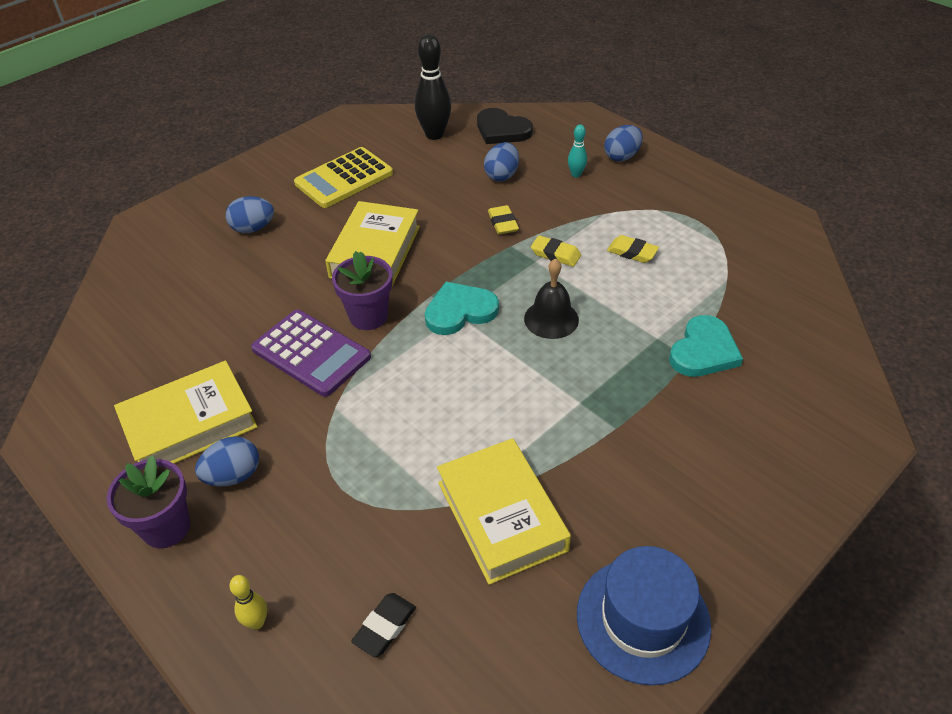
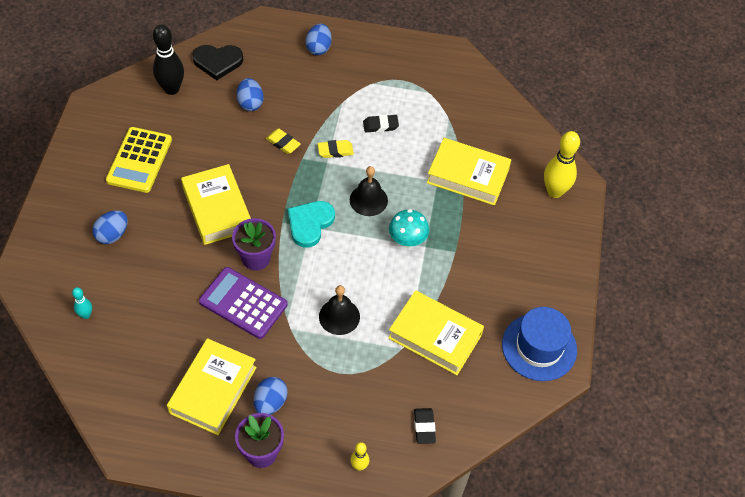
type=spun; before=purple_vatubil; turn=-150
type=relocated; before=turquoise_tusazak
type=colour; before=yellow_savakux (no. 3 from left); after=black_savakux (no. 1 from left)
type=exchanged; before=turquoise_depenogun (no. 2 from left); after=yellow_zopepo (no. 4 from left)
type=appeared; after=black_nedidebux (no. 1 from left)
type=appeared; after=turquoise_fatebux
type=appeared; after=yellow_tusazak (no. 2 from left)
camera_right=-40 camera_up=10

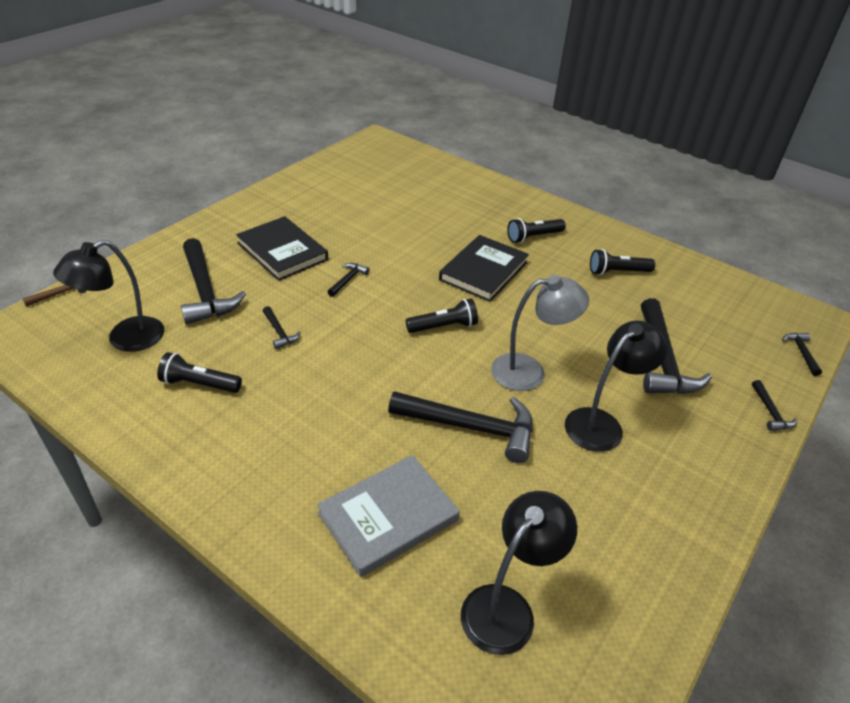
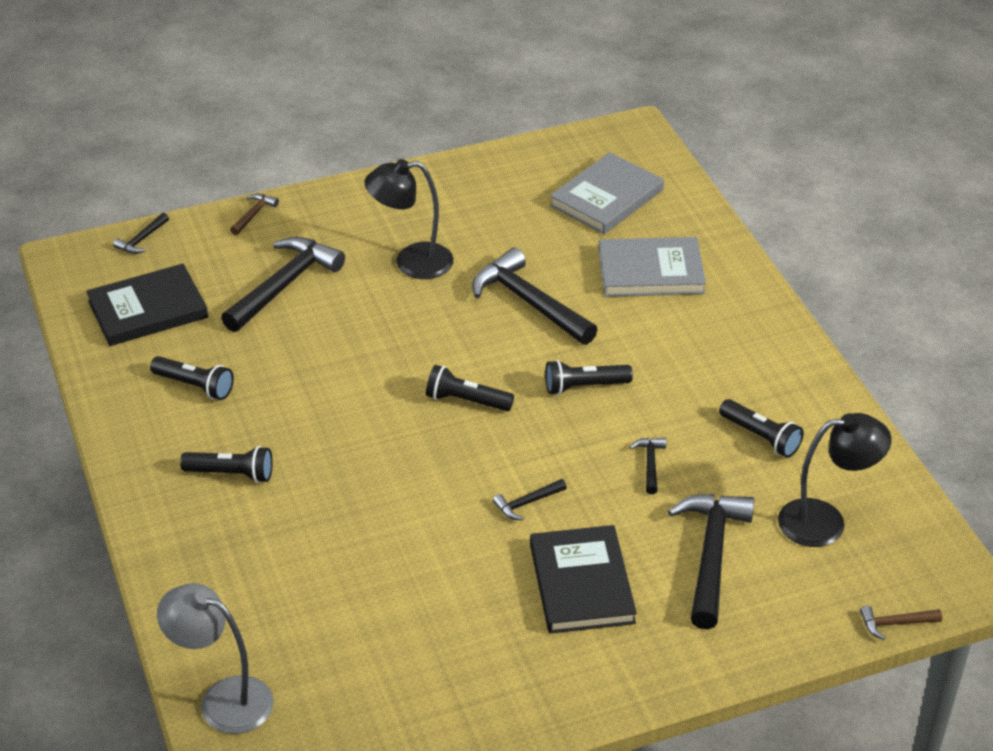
type=relocated; before=black_zopepo (no. 2 from left in the first image); after=black_zopepo (no. 1 from left)
type=exchanged; before=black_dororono (no. 2 from left); after=grey_zopepo (no. 1 from left)
type=relocated; before=grey_dororono
type=colour; before=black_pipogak (no. 6 from left); after=brown_pipogak (no. 1 from left)
type=appeared; after=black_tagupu (no. 4 from left)
camera_right=-145 camera_up=0

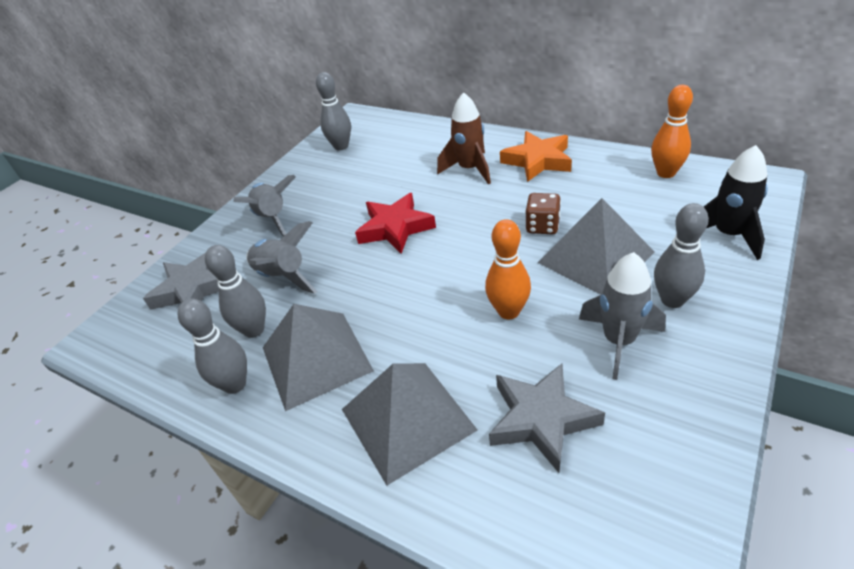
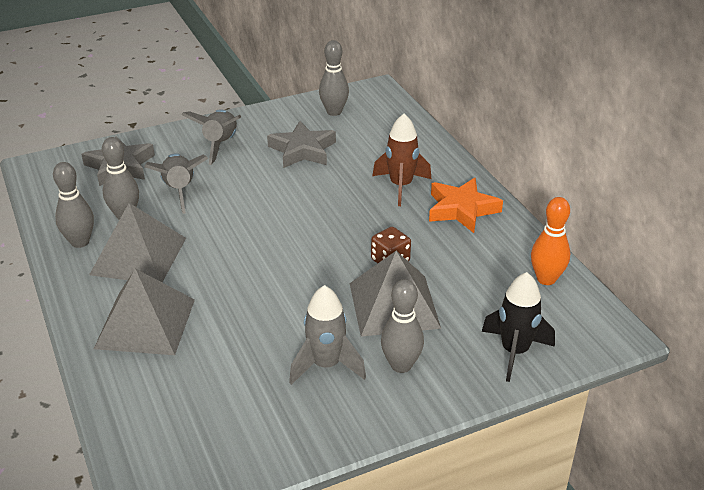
type=missing; before=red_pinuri
type=missing; before=orange_tusazak (no. 1 from left)
type=relocated; before=grey_pinuri (no. 2 from left)
camera_right=30 camera_up=-5

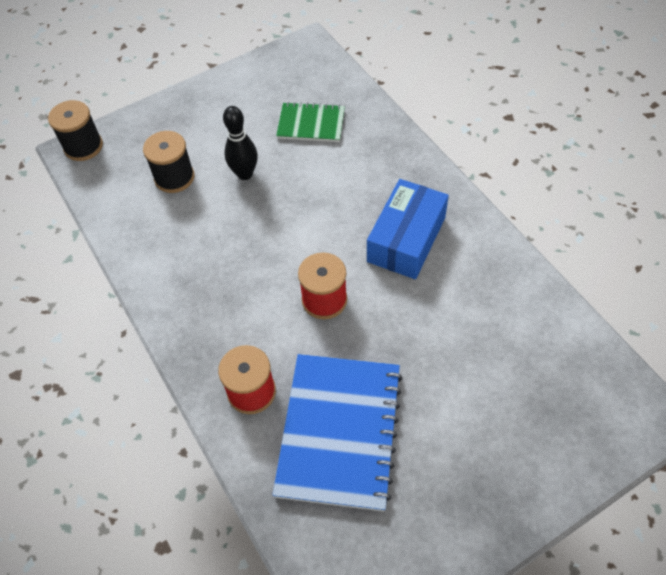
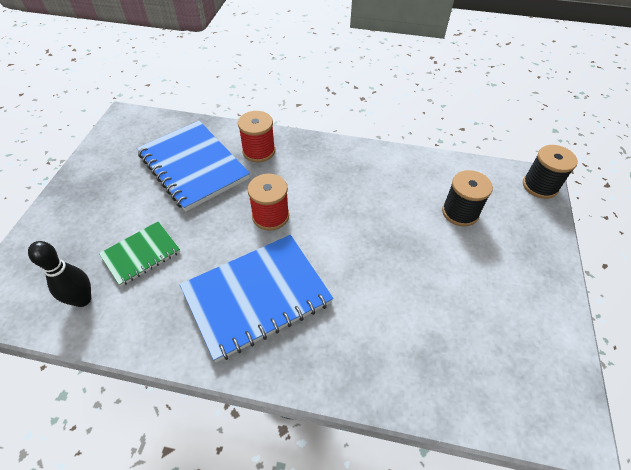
type=relocated; before=black_tusazak
type=relocated; before=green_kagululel
type=exchanged; before=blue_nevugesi; after=blue_kagululel (no. 2 from left)
camera_right=130 camera_up=-5

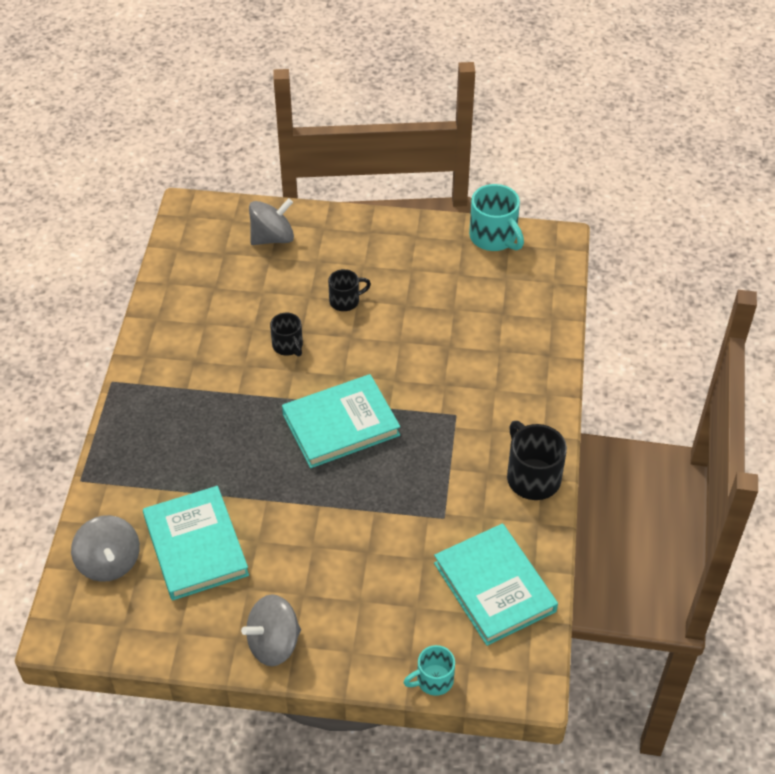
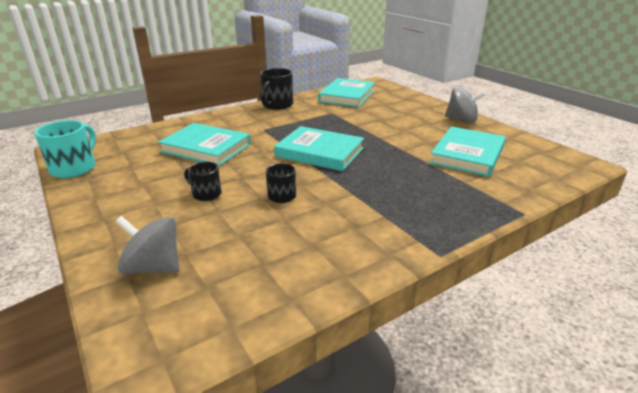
type=missing; before=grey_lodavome (no. 1 from left)
type=missing; before=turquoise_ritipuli (no. 1 from left)
type=appeared; after=turquoise_zopepo (no. 1 from left)
camera_right=-130 camera_up=-20

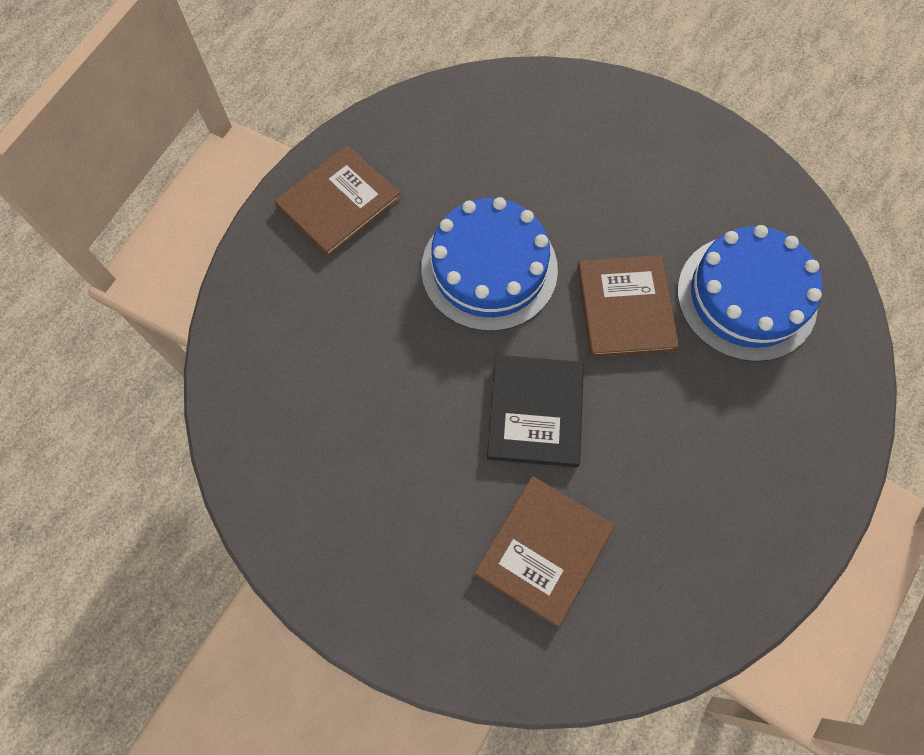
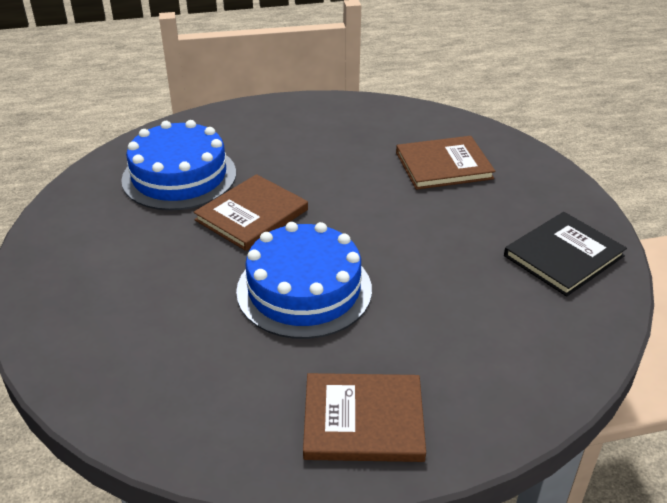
type=relocated; before=black_zopepo
camera_right=-135 camera_up=-30

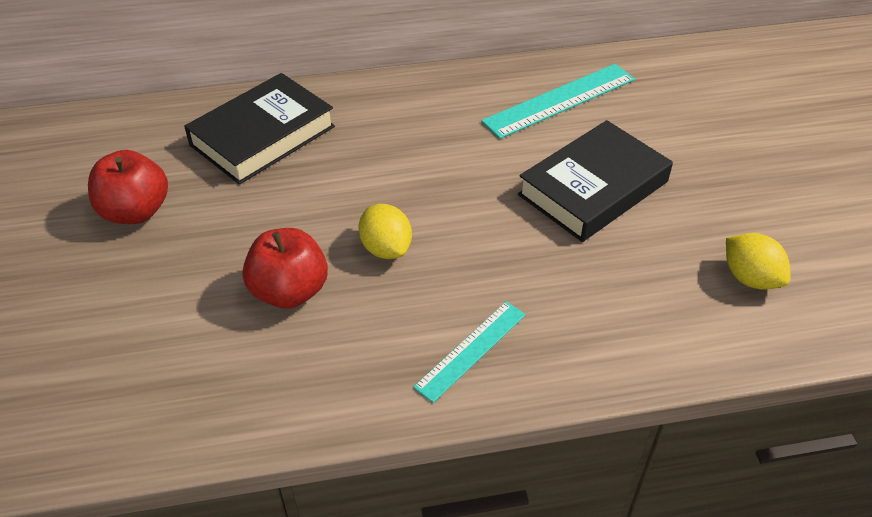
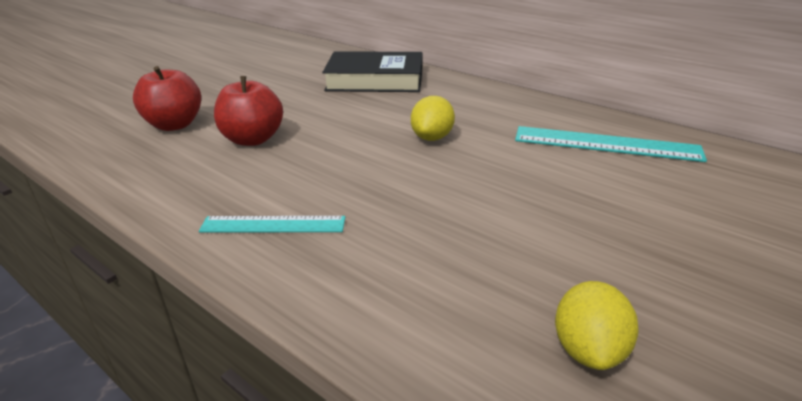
type=relocated; before=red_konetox (no. 1 from left)
type=relocated; before=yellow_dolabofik (no. 1 from left)
type=missing; before=black_zopepo (no. 2 from left)
camera_right=50 camera_up=-15

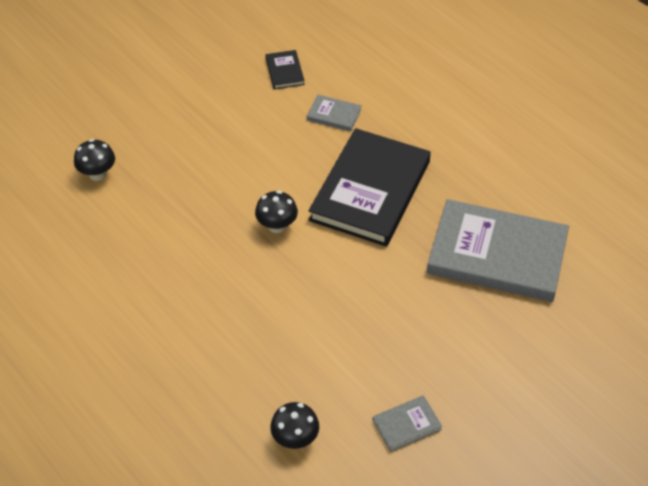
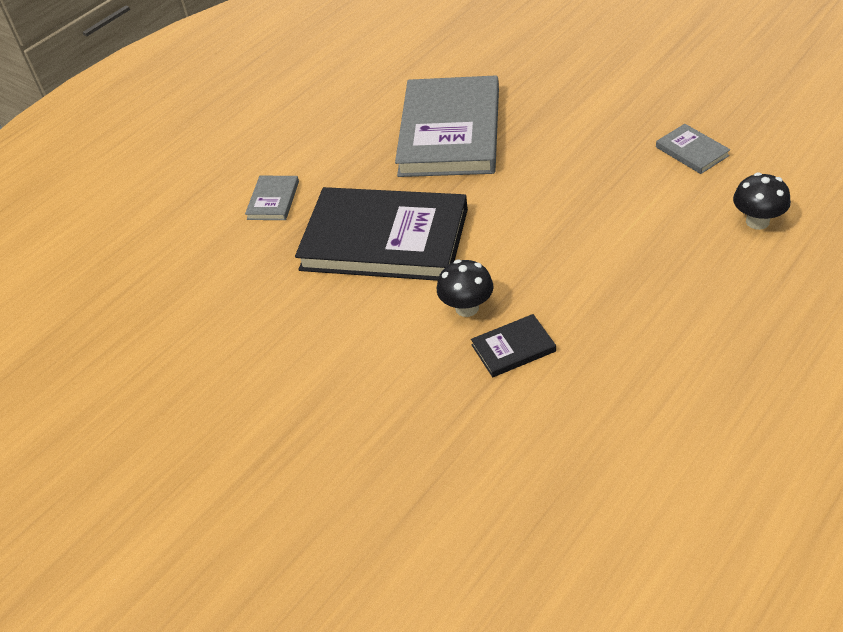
type=missing; before=black_fatebux (no. 1 from left)
type=relocated; before=black_zopepo (no. 1 from left in the first image); after=black_zopepo (no. 2 from left)
type=relocated; before=grey_zopepo (no. 1 from left)
camera_right=-95 camera_up=-5

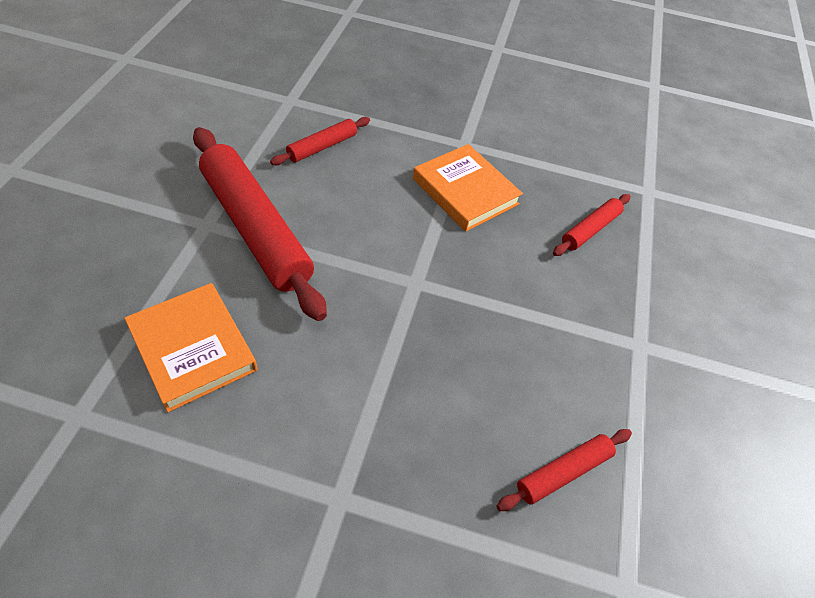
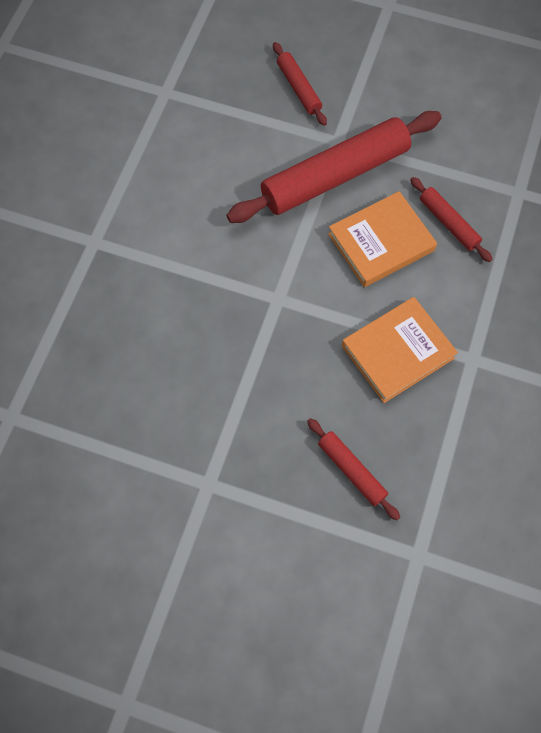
type=relocated; before=orange_zopepo (no. 1 from left)
type=relocated; before=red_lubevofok (no. 3 from left in the first image); after=red_lubevofok (no. 1 from left)
camera_right=100 camera_up=15

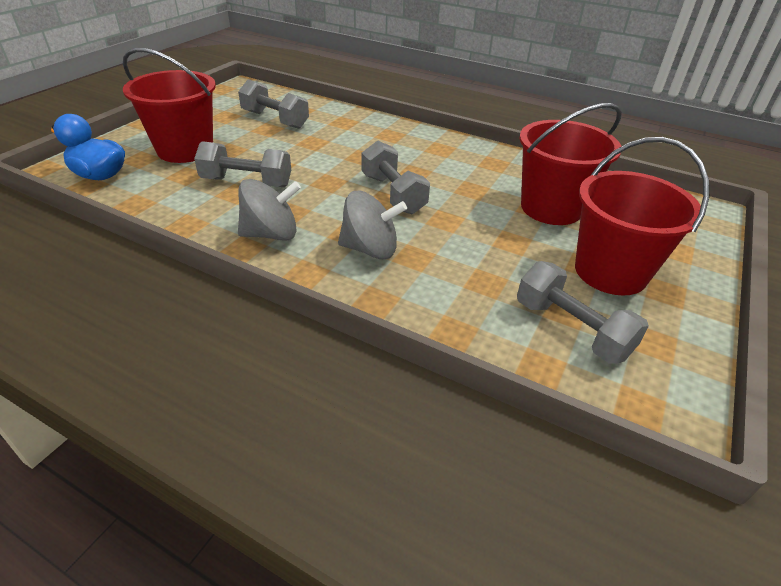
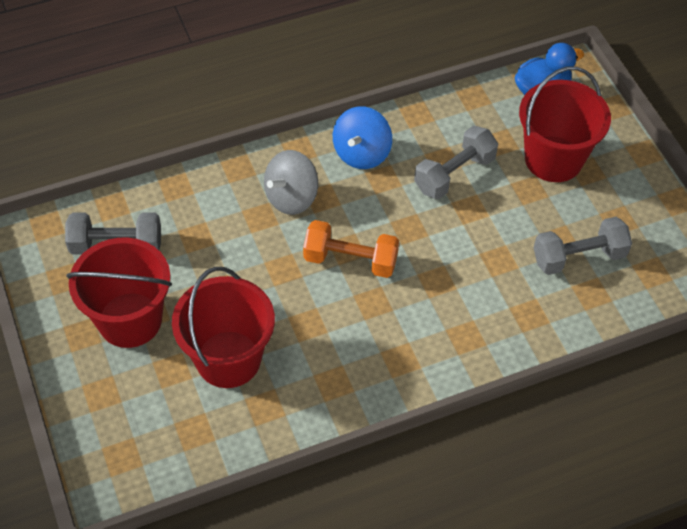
type=colour; before=grey_lodavome (no. 1 from left); after=blue_lodavome
type=colour; before=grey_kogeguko (no. 3 from left); after=orange_kogeguko
camera_right=130 camera_up=15

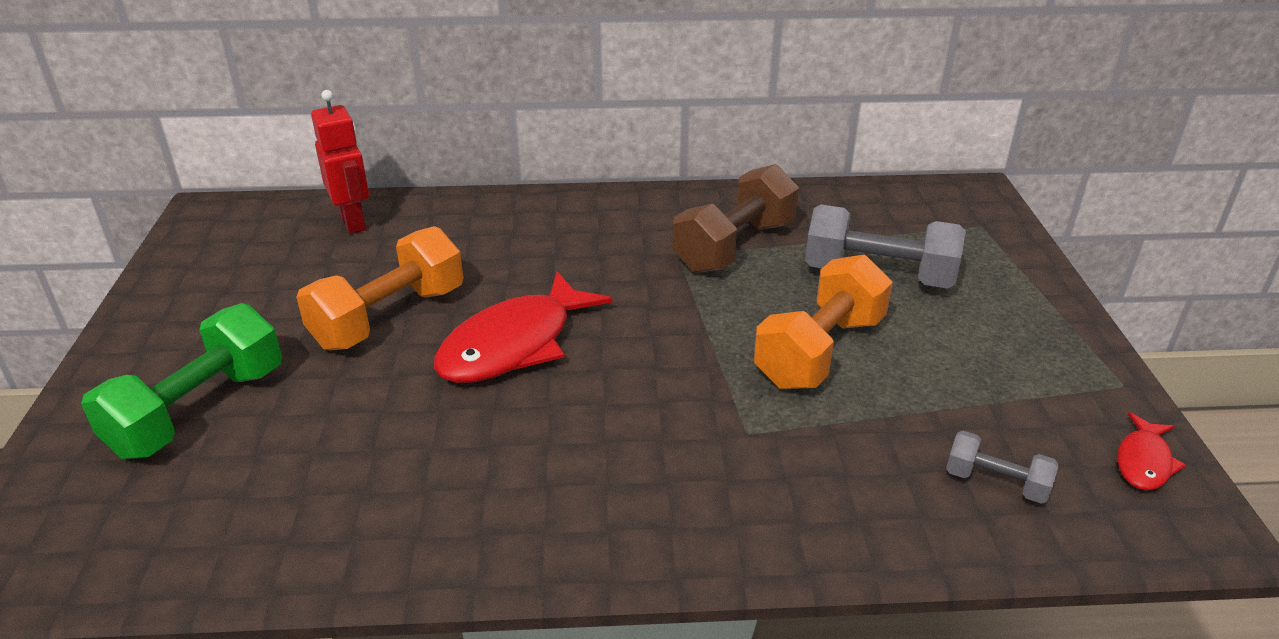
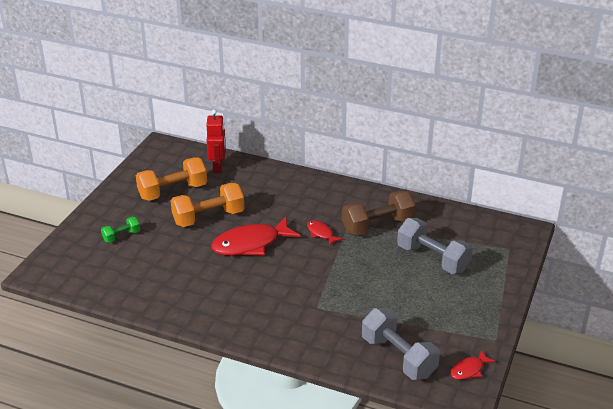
type=size; before=green_kogeguko; scale=0.52
type=relocated; before=orange_kogeguko (no. 2 from left in the first image); after=orange_kogeguko (no. 1 from left)
type=size; before=grey_kogeguko (no. 2 from left in the first image); scale=1.94
type=appeared; after=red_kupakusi (no. 2 from left)
camera_right=25 camera_up=0

